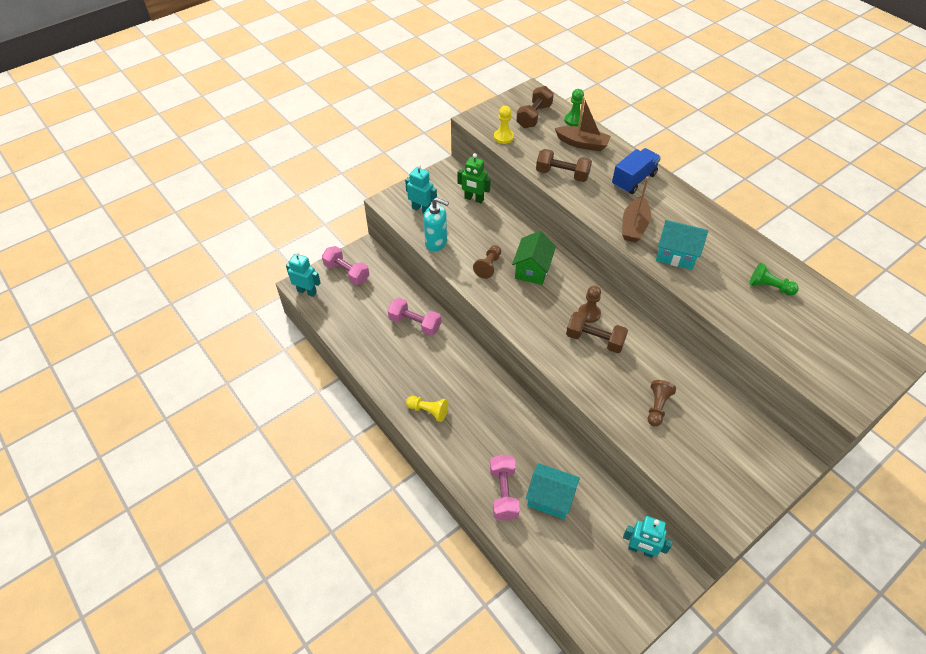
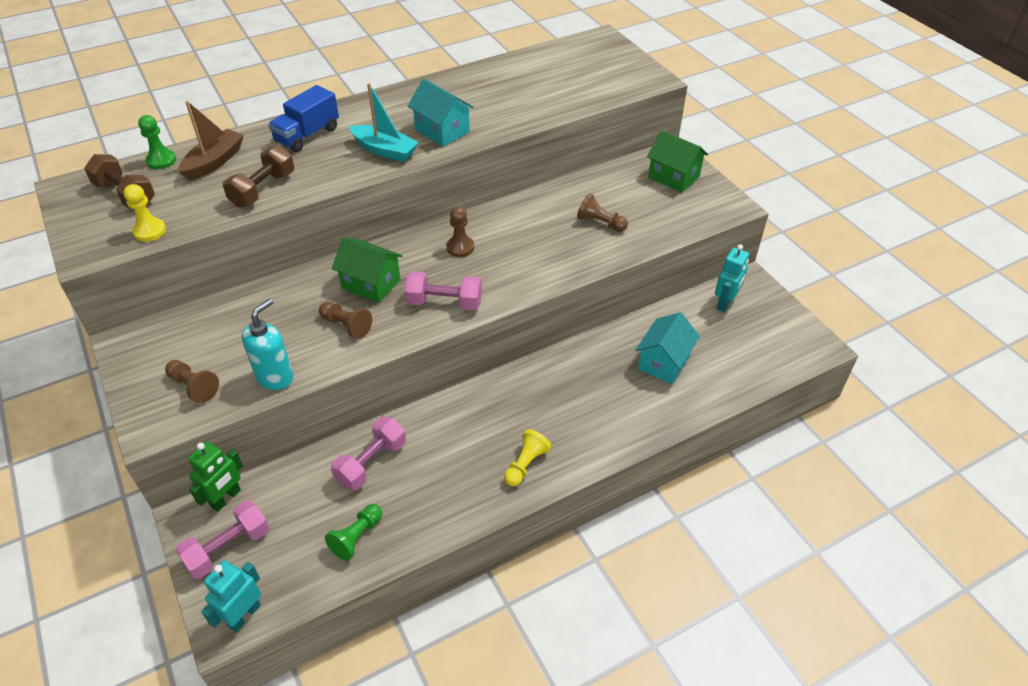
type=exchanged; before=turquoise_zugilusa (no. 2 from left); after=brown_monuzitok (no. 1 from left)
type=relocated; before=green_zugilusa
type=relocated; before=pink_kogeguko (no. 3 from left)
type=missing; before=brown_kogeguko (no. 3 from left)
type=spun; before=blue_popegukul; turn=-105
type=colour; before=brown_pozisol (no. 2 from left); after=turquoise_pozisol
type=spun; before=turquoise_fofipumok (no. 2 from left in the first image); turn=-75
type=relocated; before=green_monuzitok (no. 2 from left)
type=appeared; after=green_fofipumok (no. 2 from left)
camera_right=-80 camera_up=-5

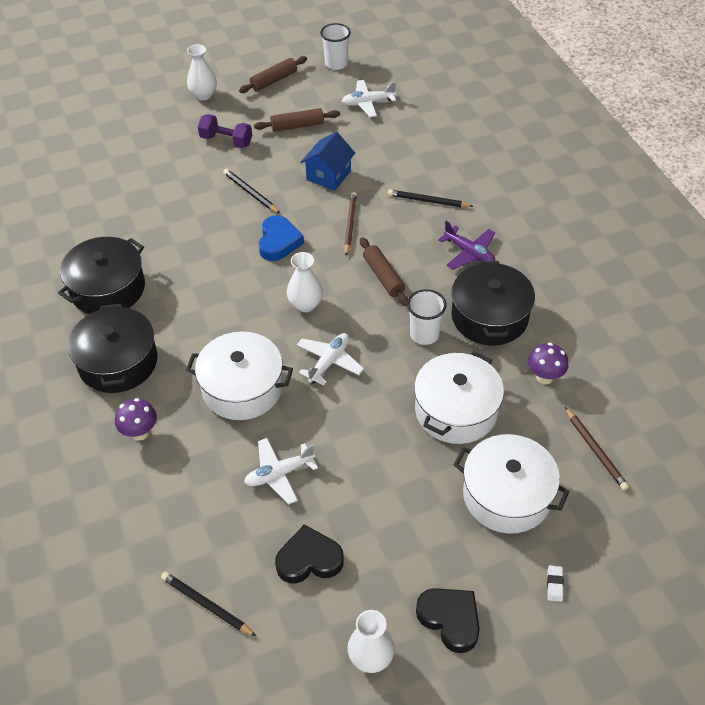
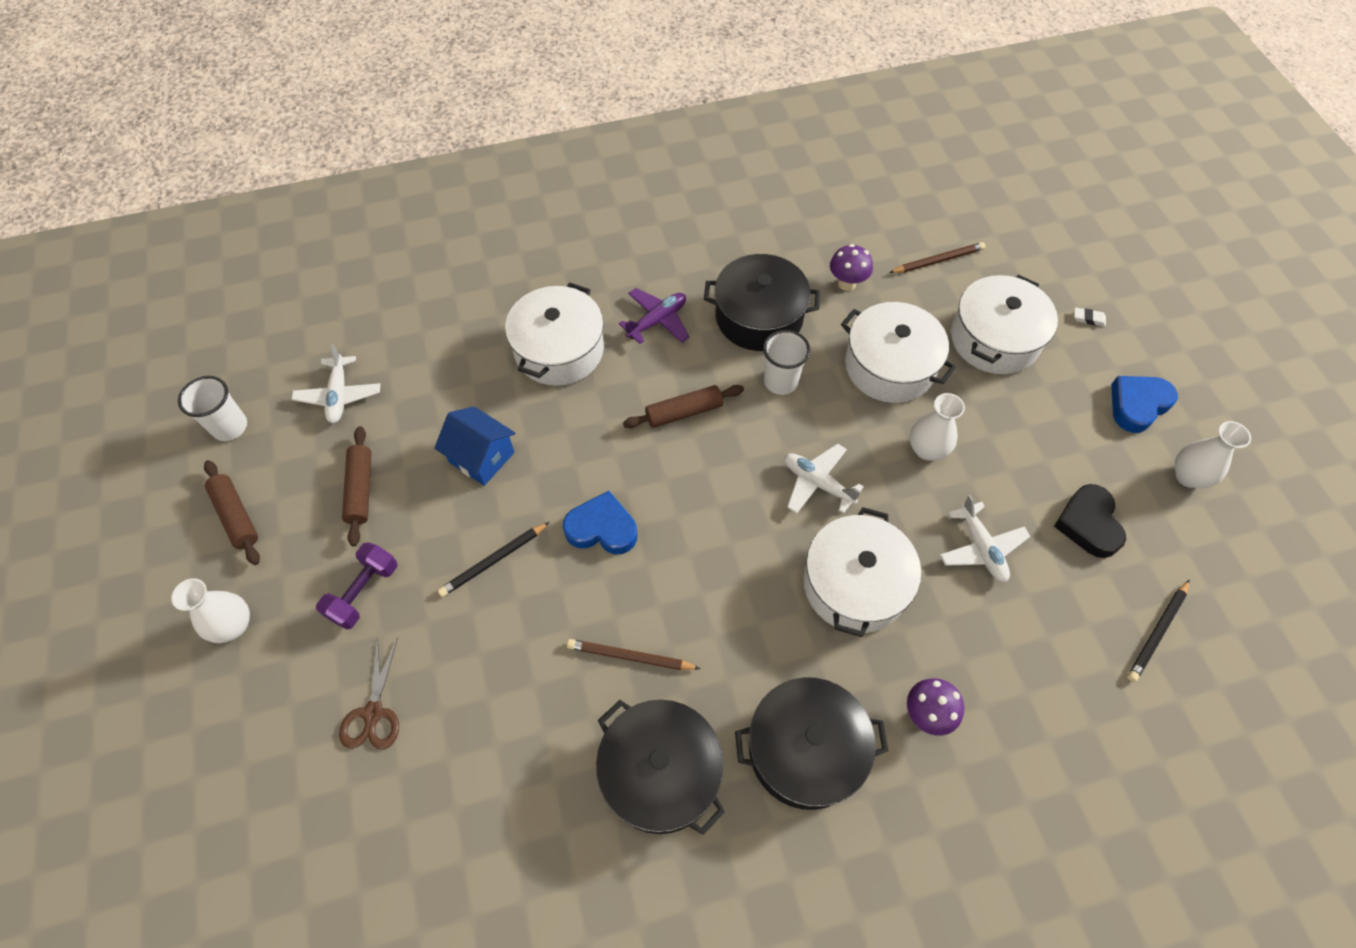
type=relocated; before=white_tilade (no. 2 from left)
type=relocated; before=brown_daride (no. 1 from left)
type=exchanged; before=black_daride (no. 3 from left); after=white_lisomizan (no. 1 from left)
type=colour; before=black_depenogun (no. 2 from left); after=blue_depenogun (no. 2 from left)
type=appeared; after=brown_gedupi
camera_right=-85 camera_up=10

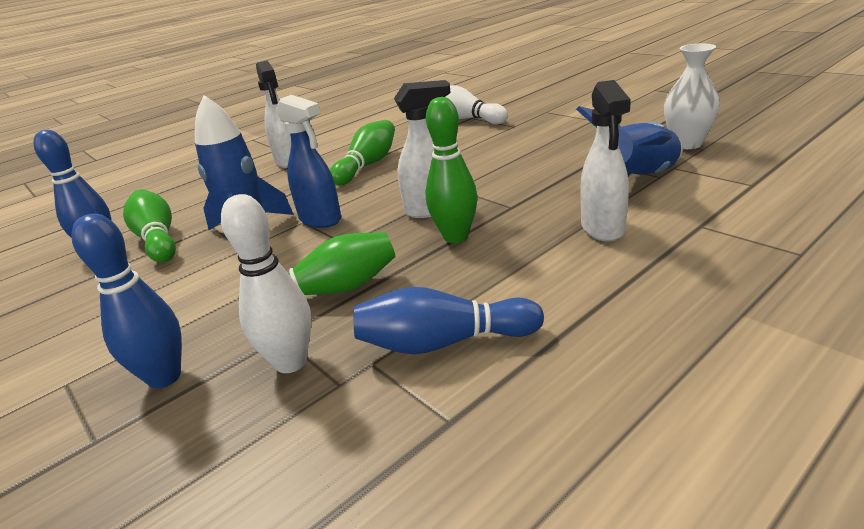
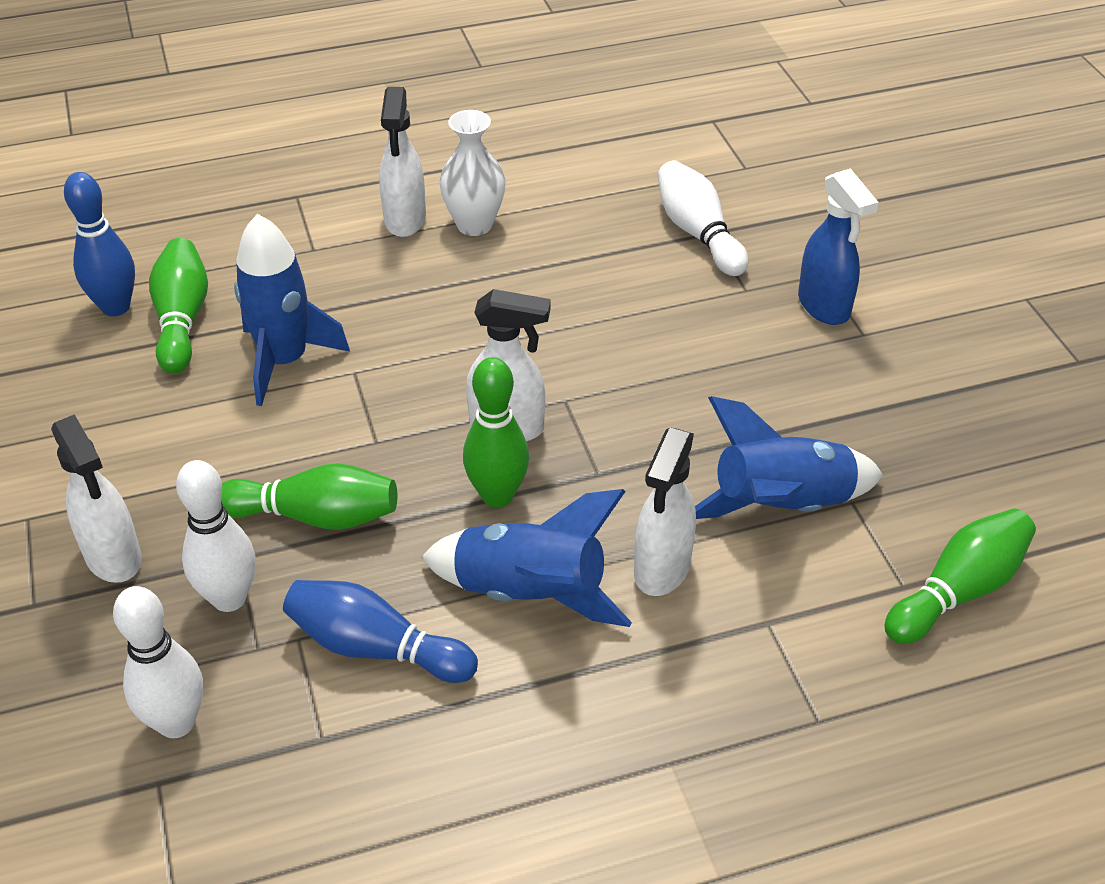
type=exchanged; before=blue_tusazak (no. 2 from left); after=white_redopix (no. 1 from left)
type=relocated; before=blue_redopix
type=relocated; before=green_tusazak (no. 3 from left in the first image); after=green_tusazak (no. 4 from left)
type=relocated; before=white_tilade
type=appeared; after=white_tusazak (no. 1 from left)
type=appeared; after=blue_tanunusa (no. 2 from left)
camera_right=20 camera_up=15

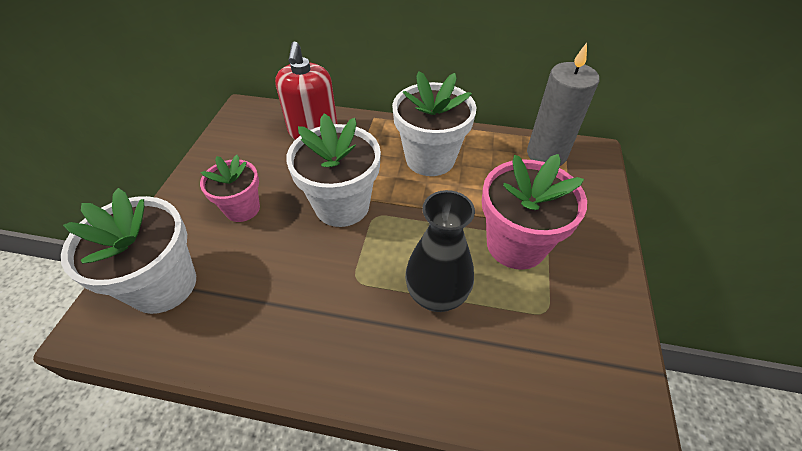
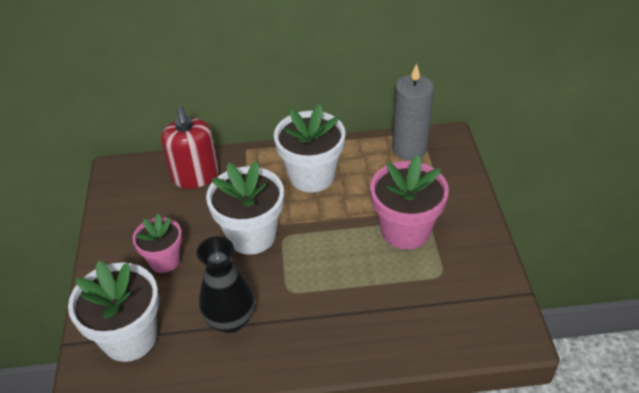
type=relocated; before=black_tilade
camera_right=-15 camera_up=-5

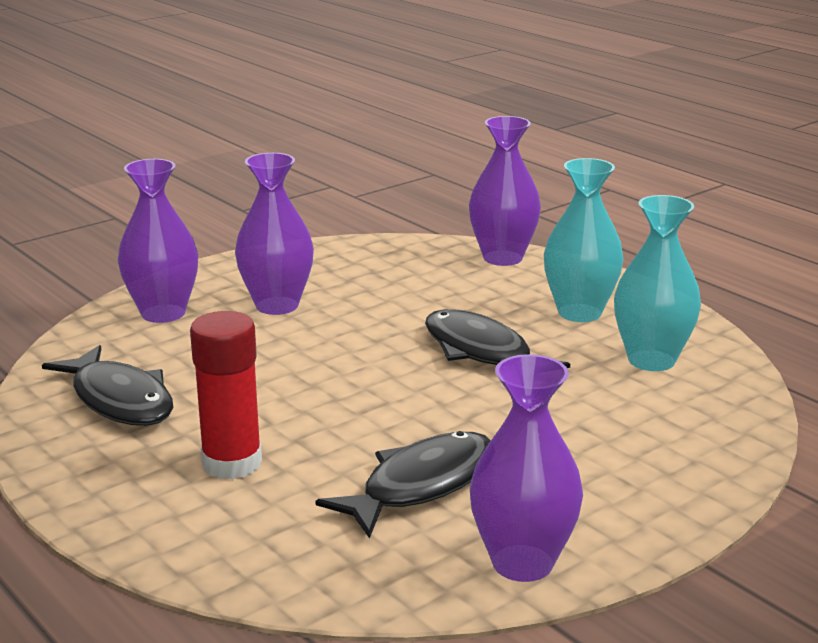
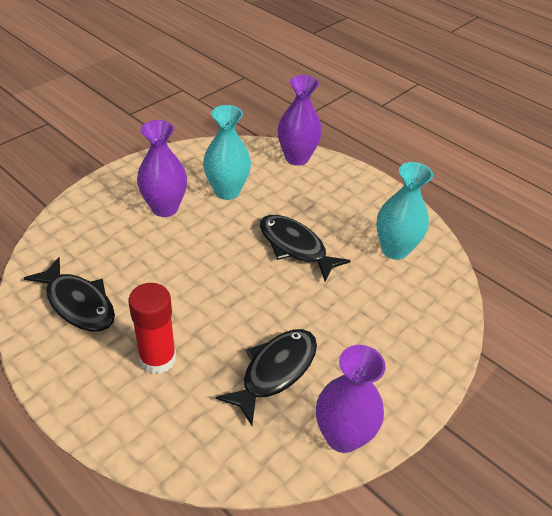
type=missing; before=purple_tilade (no. 1 from left)
type=relocated; before=turquoise_tilade (no. 1 from left)
camera_right=-10 camera_up=20

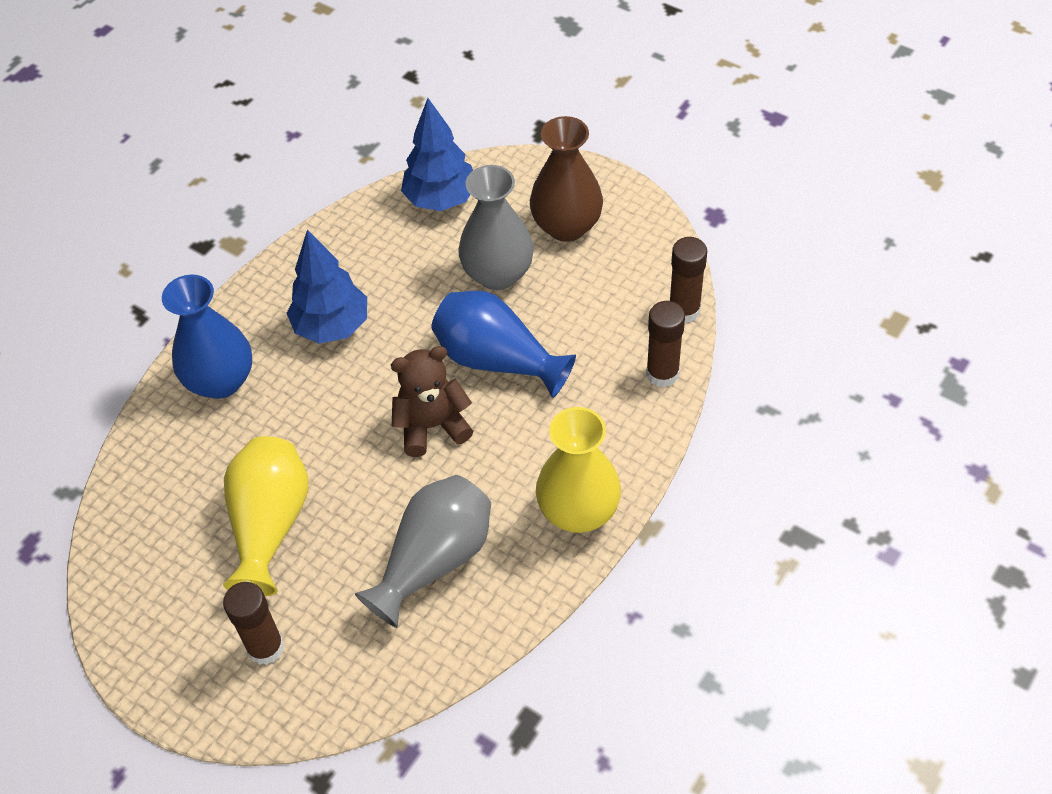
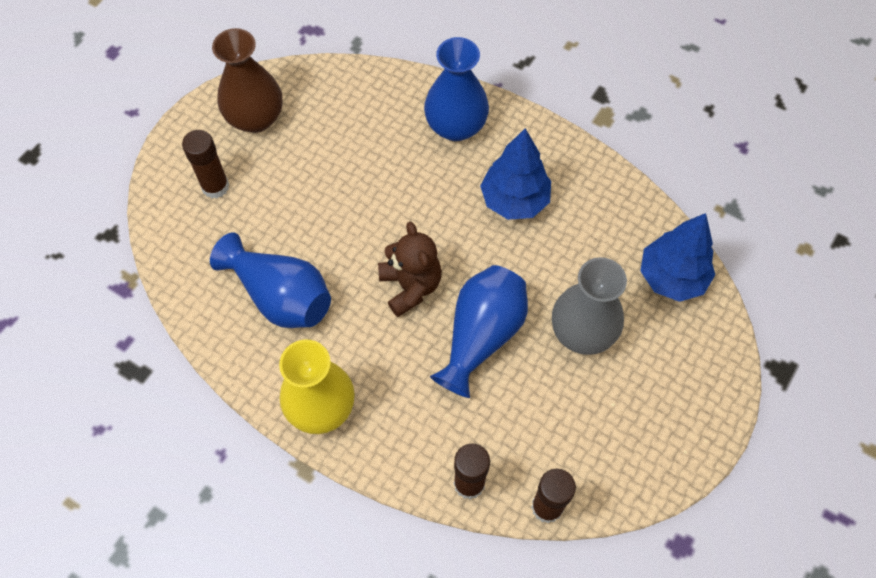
type=missing; before=yellow_tilade (no. 1 from left)
type=colour; before=grey_tilade (no. 1 from left); after=blue_tilade (no. 1 from left)
type=relocated; before=brown_tilade
camera_right=85 camera_up=10

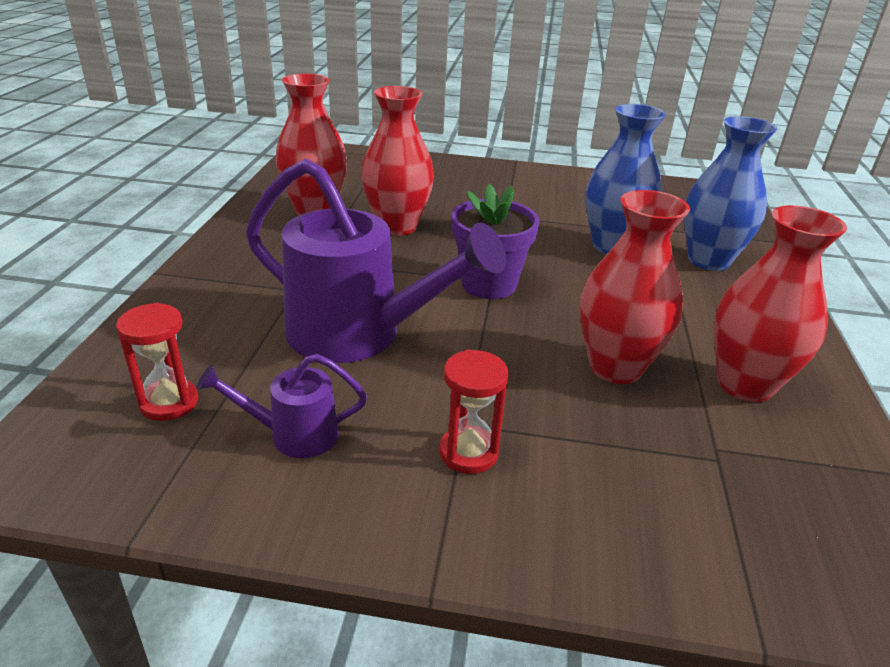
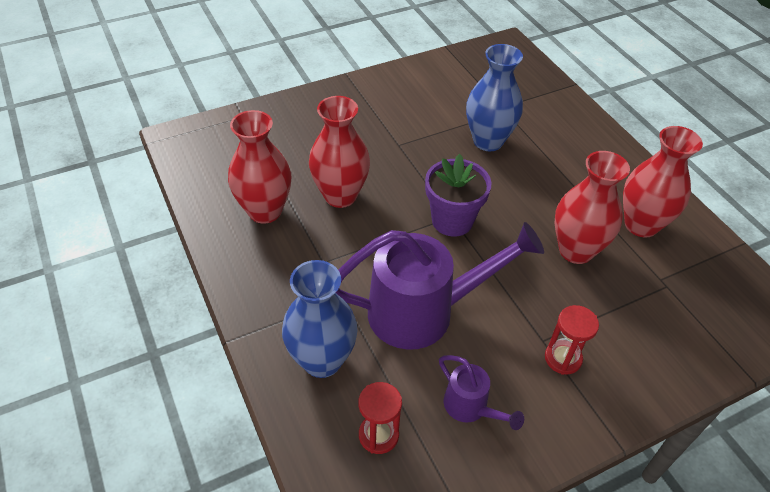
type=spun; before=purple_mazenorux (no. 1 from left in the first image); turn=-90
type=relocated; before=blue_tilade (no. 2 from left in the first image); after=blue_tilade (no. 1 from left)
camera_right=-35 camera_up=15

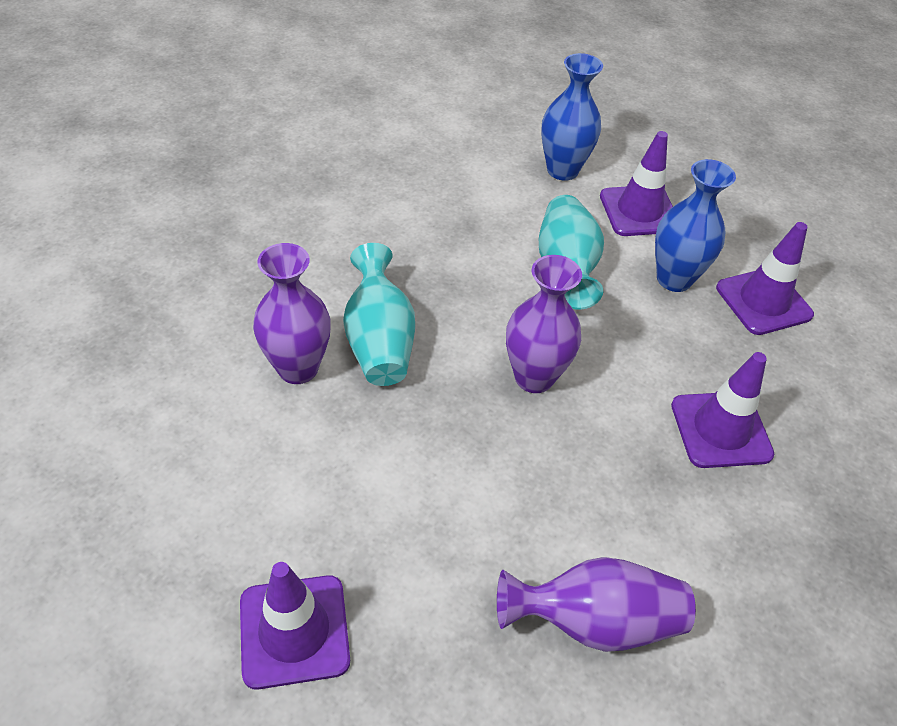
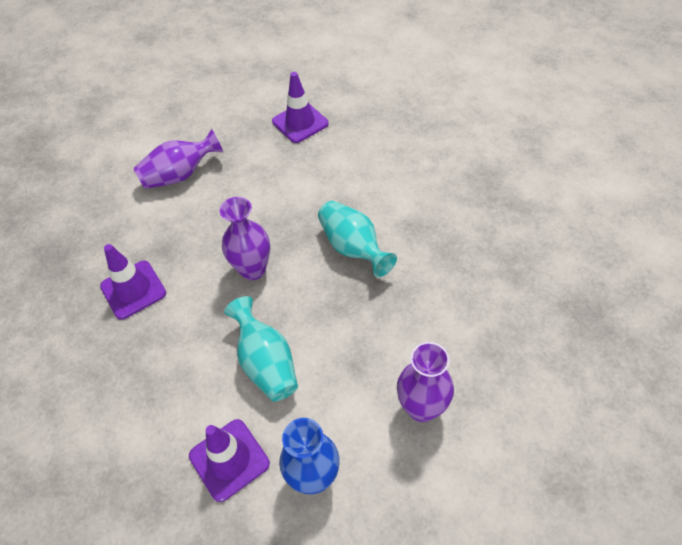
type=relocated; before=purple_tilade (no. 1 from left in the first image); after=purple_tilade (no. 3 from left)
type=missing; before=blue_tilade (no. 2 from left)
type=missing; before=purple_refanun (no. 4 from left)
camera_right=160 camera_up=5

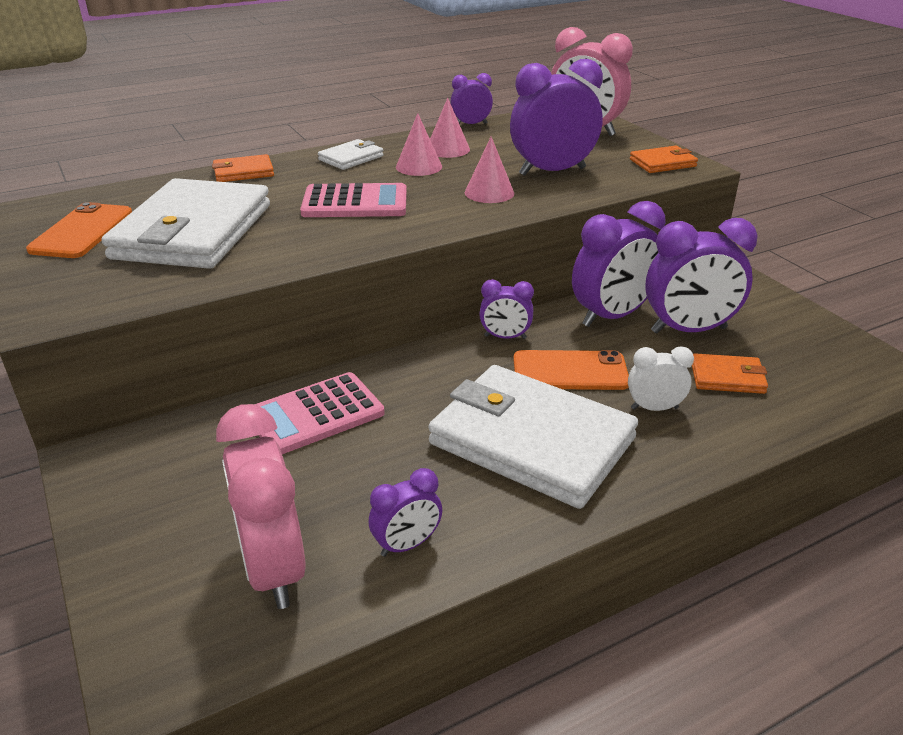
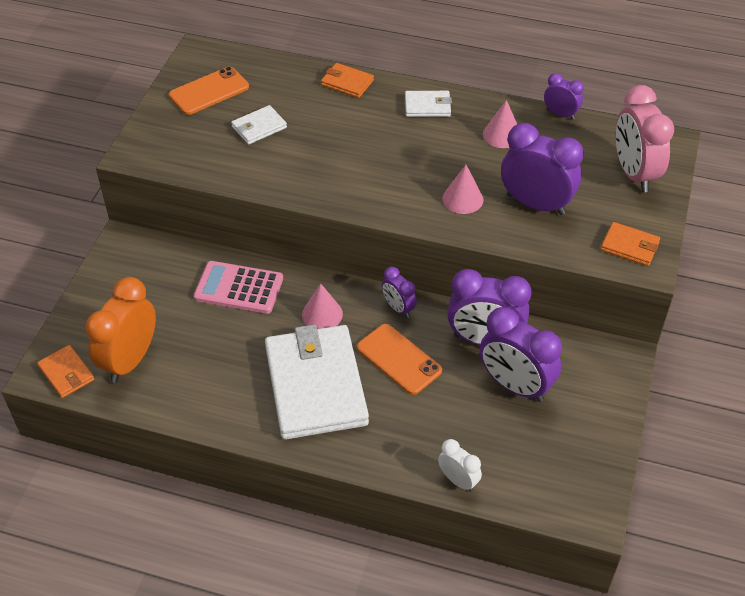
type=size; before=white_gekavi (no. 1 from left); scale=0.44
type=colour; before=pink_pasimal (no. 1 from left); after=orange_pasimal
type=missing; before=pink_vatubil (no. 2 from left)
type=missing; before=purple_pasimal (no. 1 from left)
type=relocated; before=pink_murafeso (no. 1 from left)
type=relocated; before=white_pasimal
type=relocated; before=orange_gekavi (no. 3 from left in the first image); after=orange_gekavi (no. 1 from left)
camera_right=45 camera_up=15

